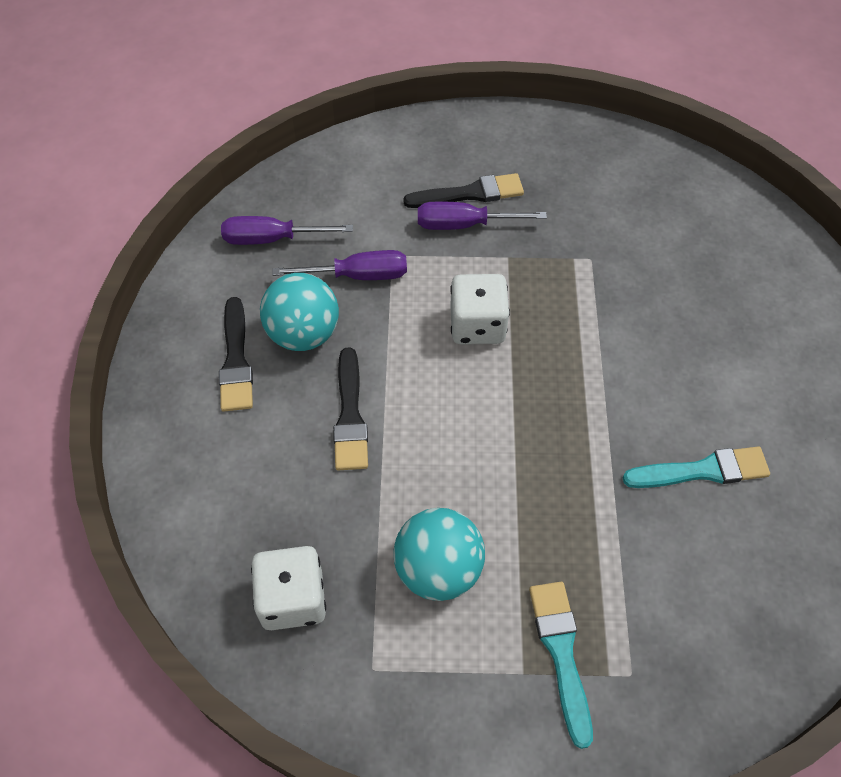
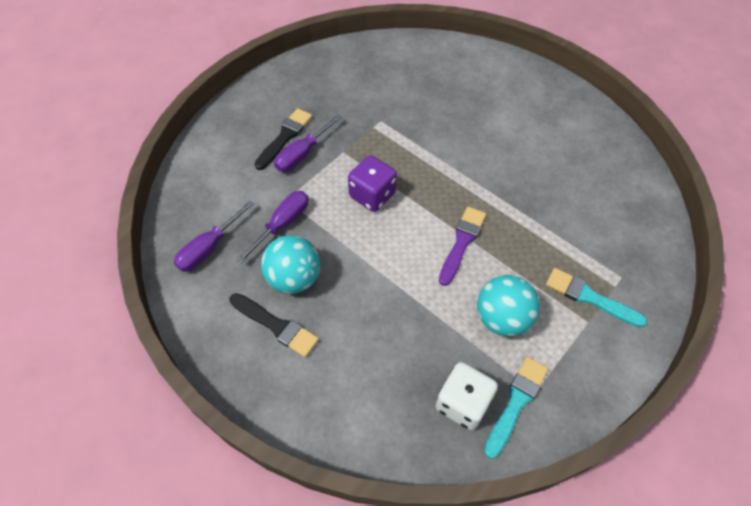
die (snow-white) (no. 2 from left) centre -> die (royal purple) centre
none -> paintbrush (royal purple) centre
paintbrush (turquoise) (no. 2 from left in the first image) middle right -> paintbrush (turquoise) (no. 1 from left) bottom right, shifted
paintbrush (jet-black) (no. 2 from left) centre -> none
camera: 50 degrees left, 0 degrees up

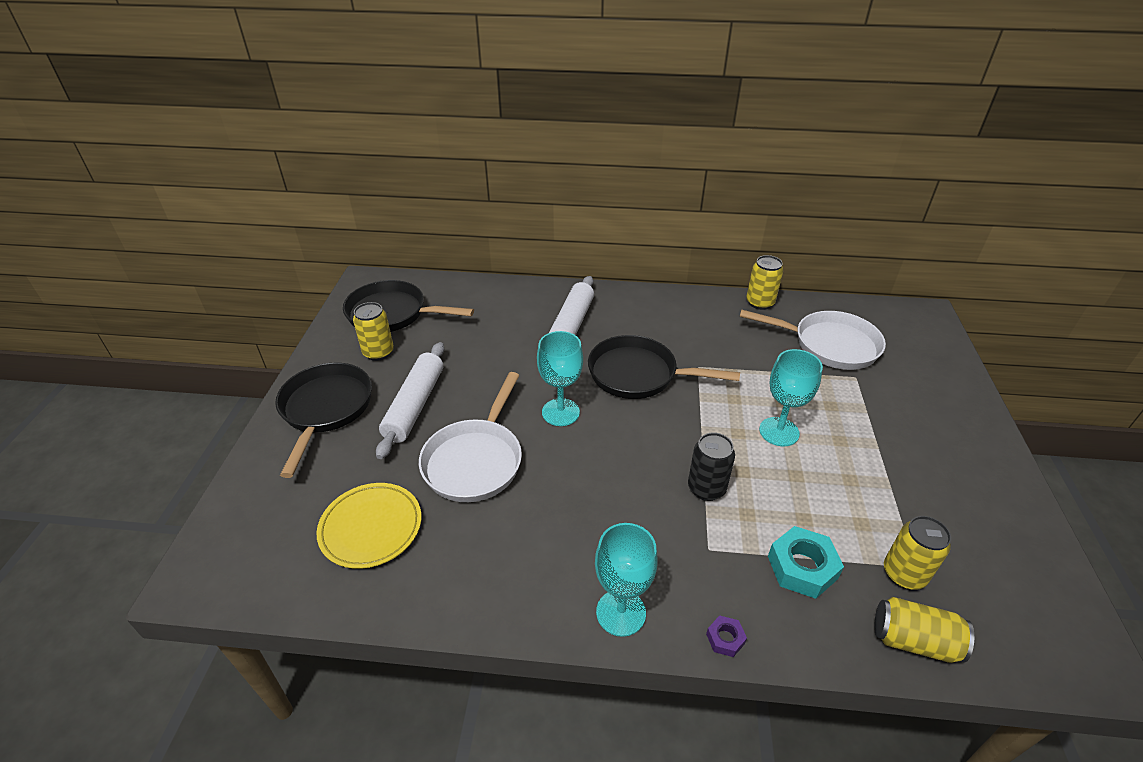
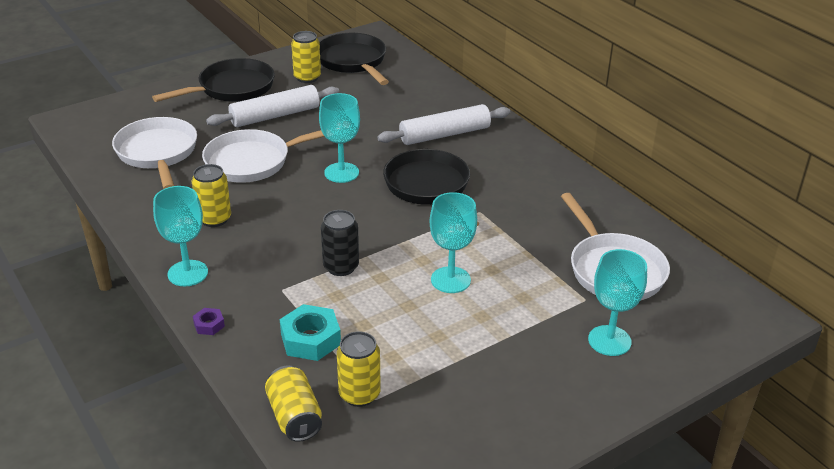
plate (yellow) bottom left -> pan (snow-white) (no. 1 from left) top left
can (yellow) (no. 2 from left in the first image) middle right -> can (yellow) (no. 1 from left) middle left, shifted
none -> goblet (turquoise) (no. 4 from left) middle right
camera: 50 degrees right, 5 degrees down

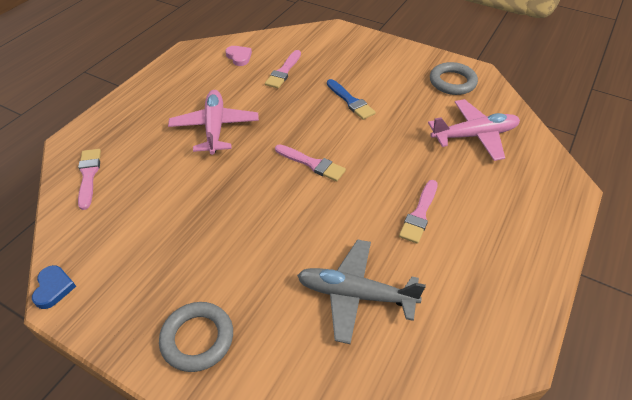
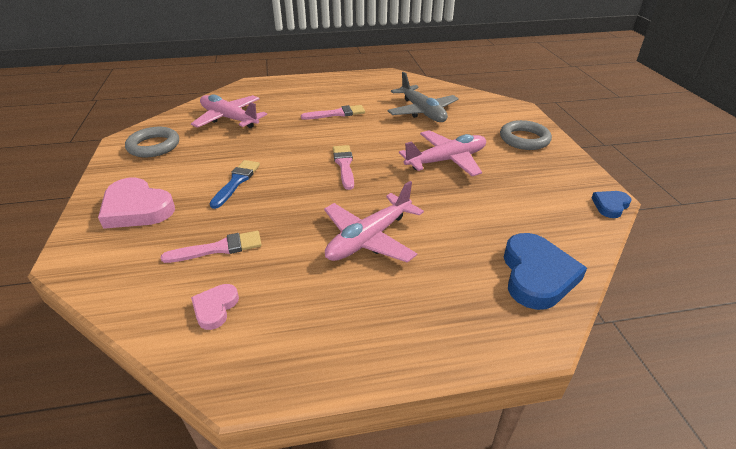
none -> heart (rosy) (no. 1 from left) middle left
none -> toy plane (rosy) (no. 3 from left) centre
paintbrush (rosy) (no. 1 from left) middle left -> heart (cobalt) (no. 1 from left) middle right
camera: 130 degrees left, 10 degrees down

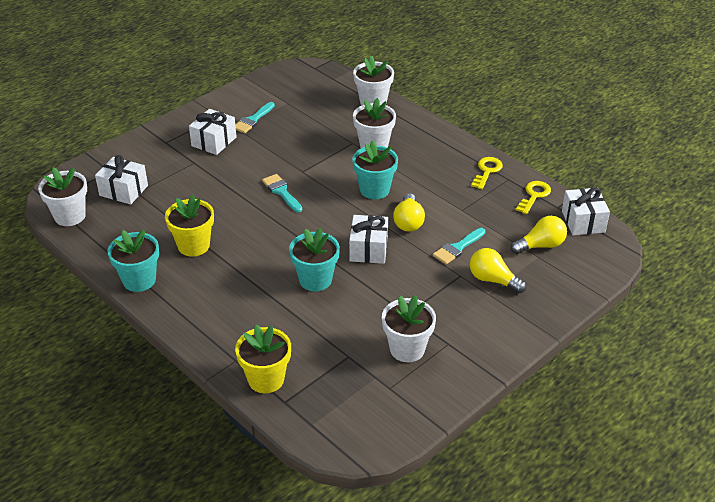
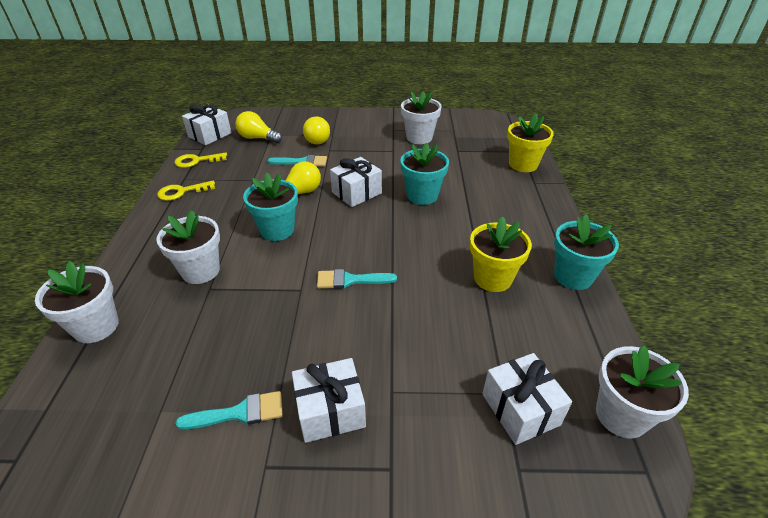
paintbrush (turquoise) (no. 2 from left in the first image) centre -> paintbrush (turquoise) (no. 3 from left) centre, 75 degrees clockwise
camera: 135 degrees left, 0 degrees up

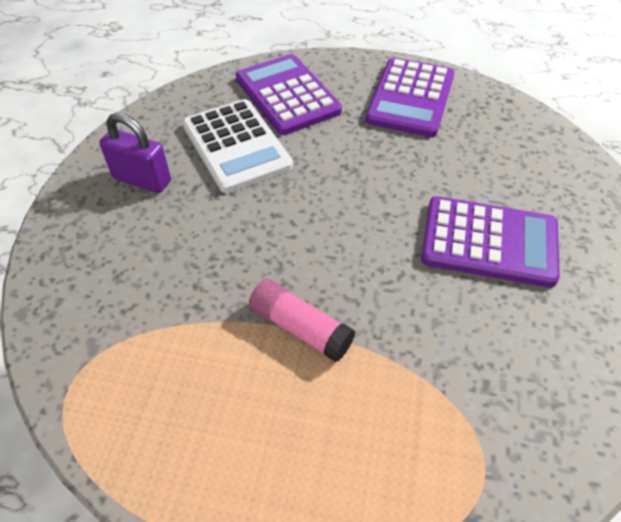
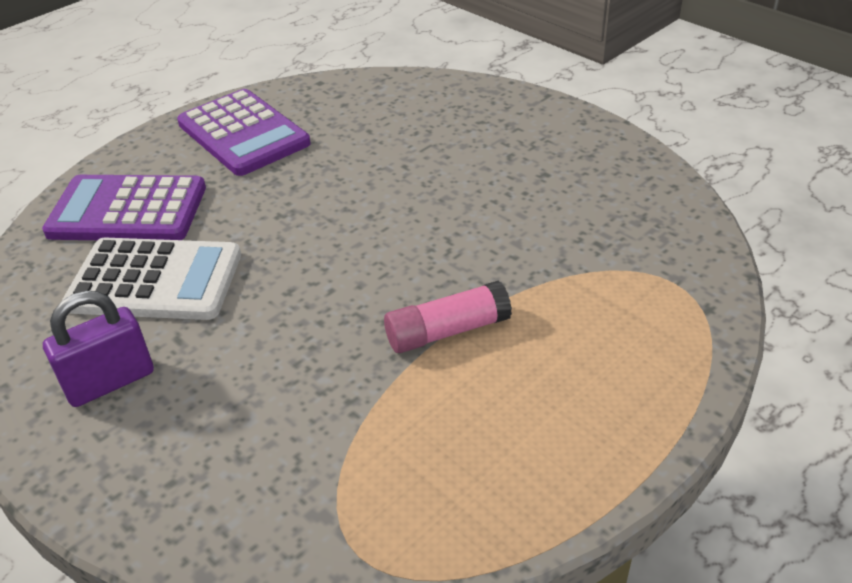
calculator (royal purple) (no. 3 from left) middle right -> none
camera: 55 degrees left, 10 degrees down

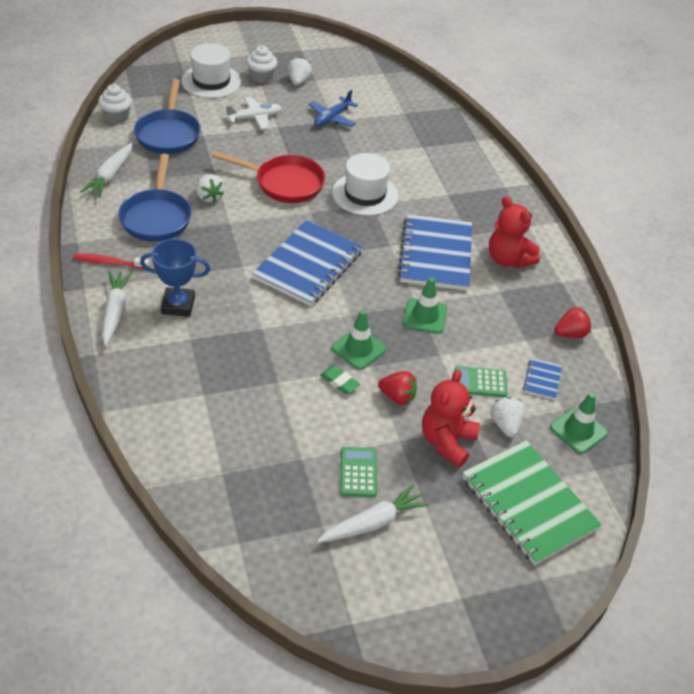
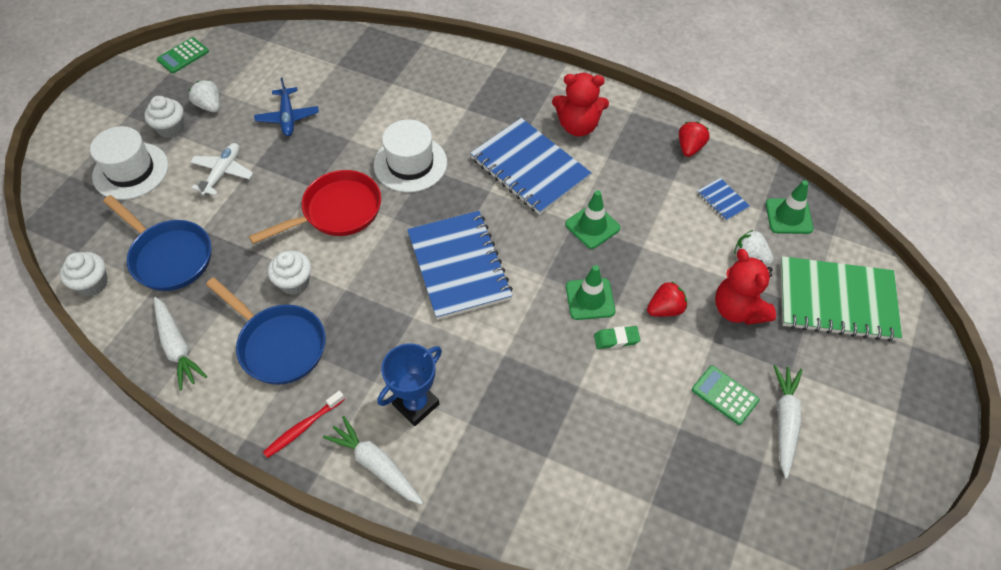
calculator (green) (no. 2 from left in the first image) middle right -> calculator (green) (no. 1 from left) top left, shifted
toy strawberry (snow-white) (no. 1 from left) top left -> muffin (snow-white) (no. 3 from left) middle left
camera: 45 degrees left, 10 degrees up

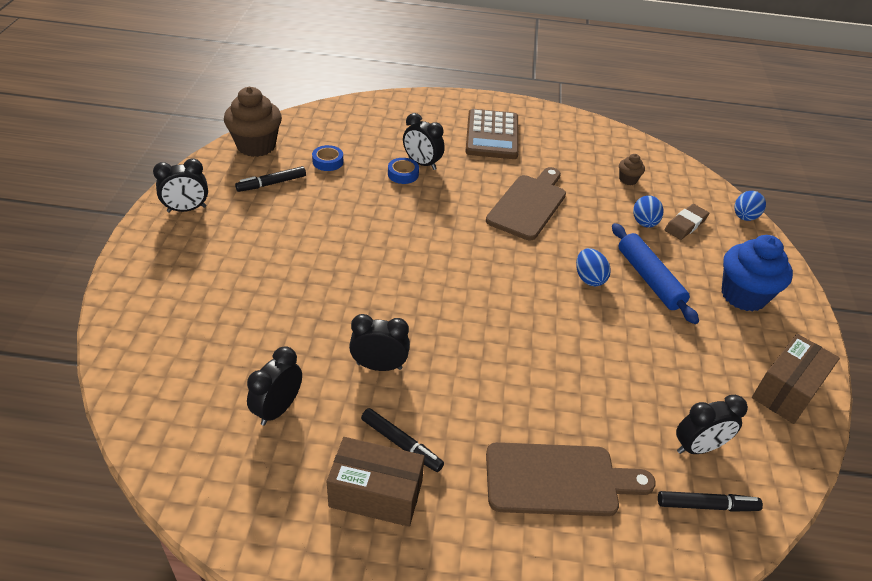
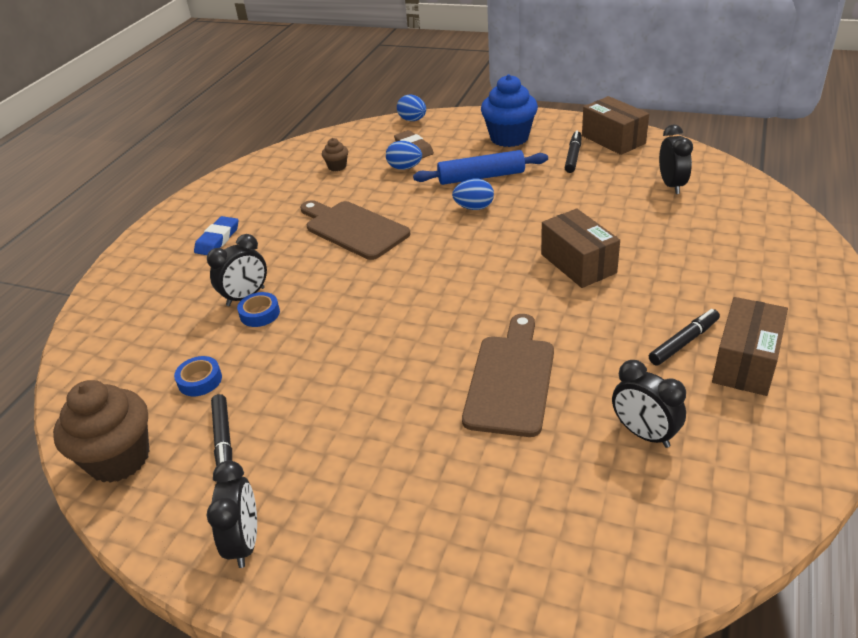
calculator (russet) top centre -> eraser (cobalt) middle left
bread board (russet) (no. 2 from left) bottom centre -> bread board (russet) (no. 2 from left) centre, shifted
none -> box (russet) (no. 1 from left) middle right
felt pen (jet-black) (no. 3 from left in the first image) bottom right -> felt pen (jet-black) (no. 2 from left) top right, shifted
alarm clock (jet-black) (no. 3 from left) centre -> none
camera: 70 degrees left, 5 degrees down

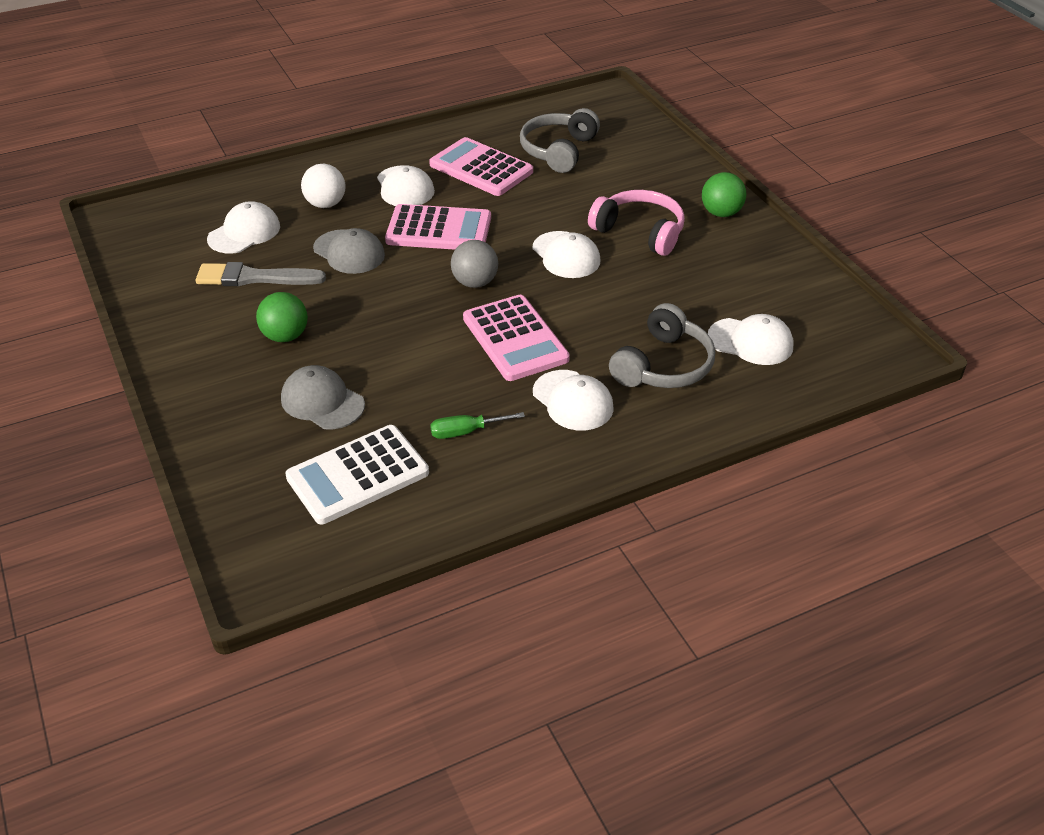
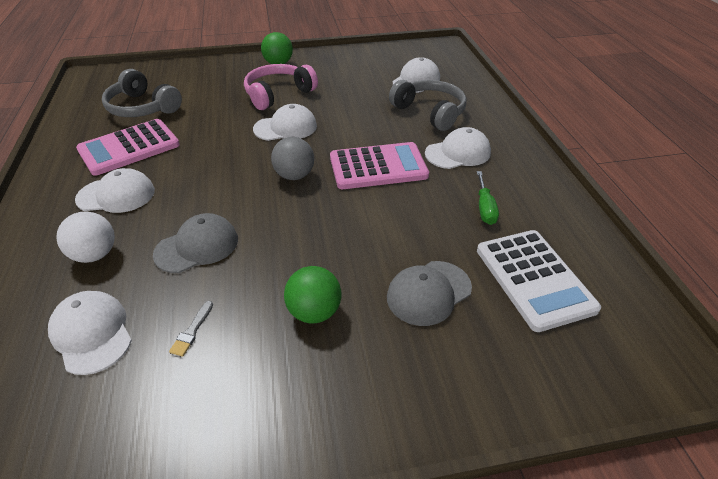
paintbrush (grey) top left -> paintbrush (grey) bottom left, x0.44
calculator (rosy) (no. 1 from left) top centre -> none
camera: 75 degrees left, 0 degrees up

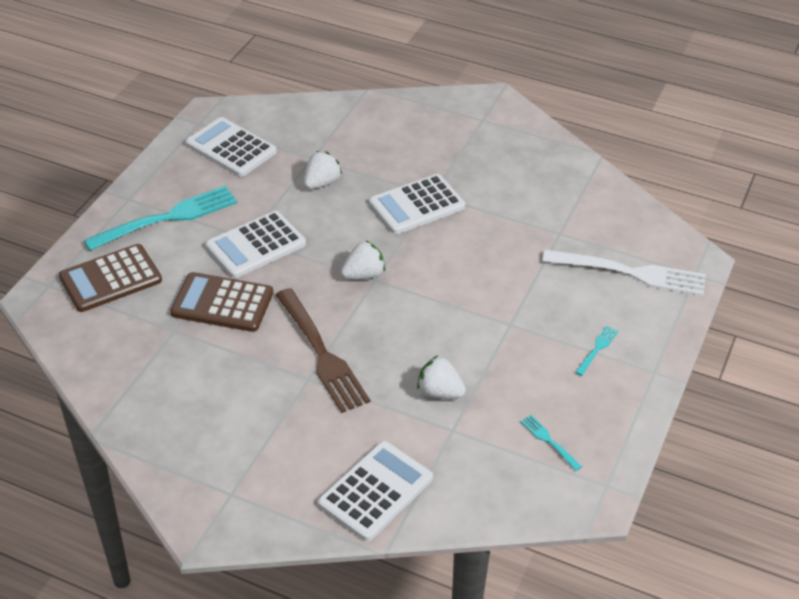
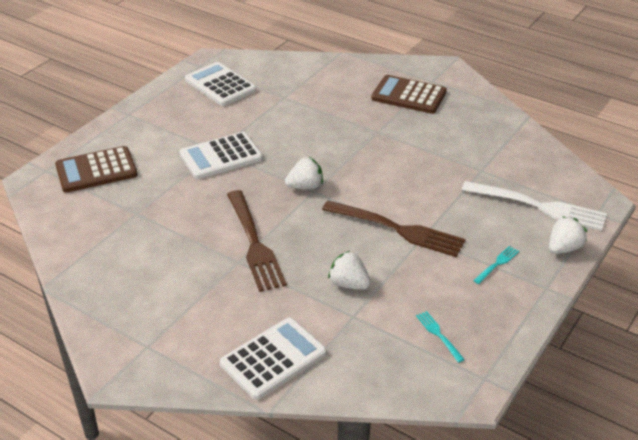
none -> fork (russet) (no. 2 from left) centre
calculator (russet) (no. 2 from left) middle left -> calculator (russet) (no. 2 from left) top centre, shifted
toy strawberry (snow-white) (no. 1 from left in the first image) top centre -> toy strawberry (snow-white) (no. 3 from left) middle right, shifted
fork (turquoise) (no. 1 from left) middle left -> none
calculator (snow-white) (no. 4 from left) centre -> none
camera: 10 degrees right, 5 degrees down

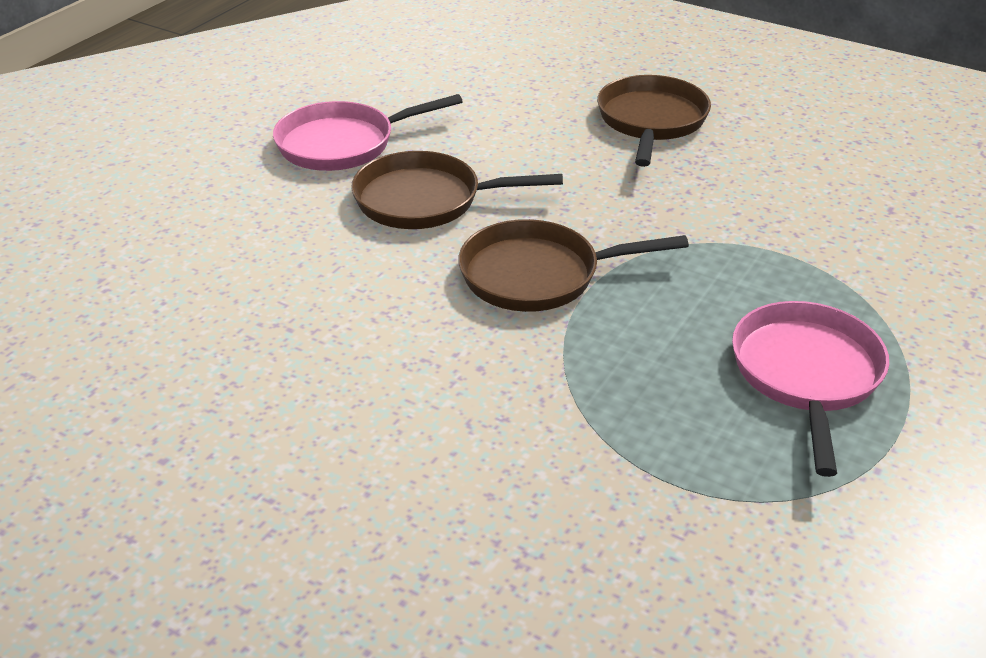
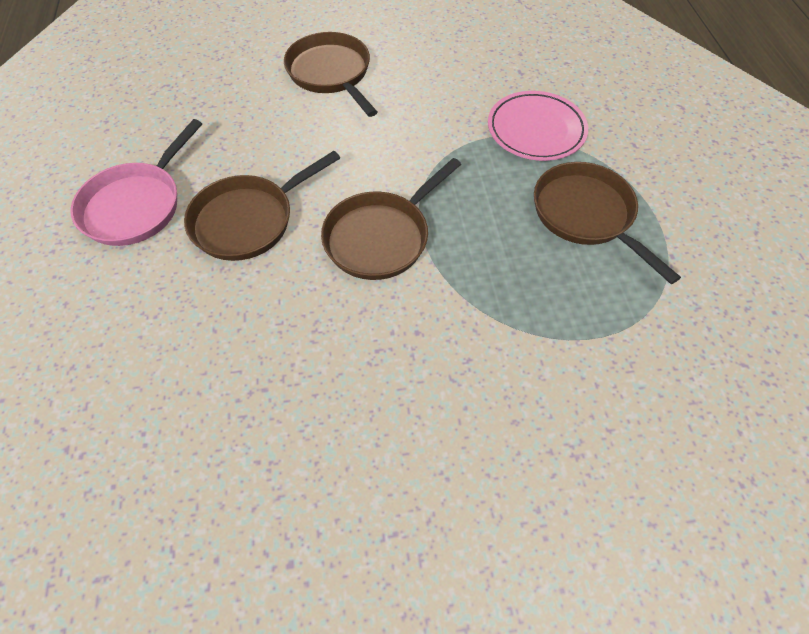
none -> plate (rosy) top centre
pan (rosy) (no. 2 from left) middle right -> pan (russet) (no. 4 from left) middle right
camera: 40 degrees left, 20 degrees up

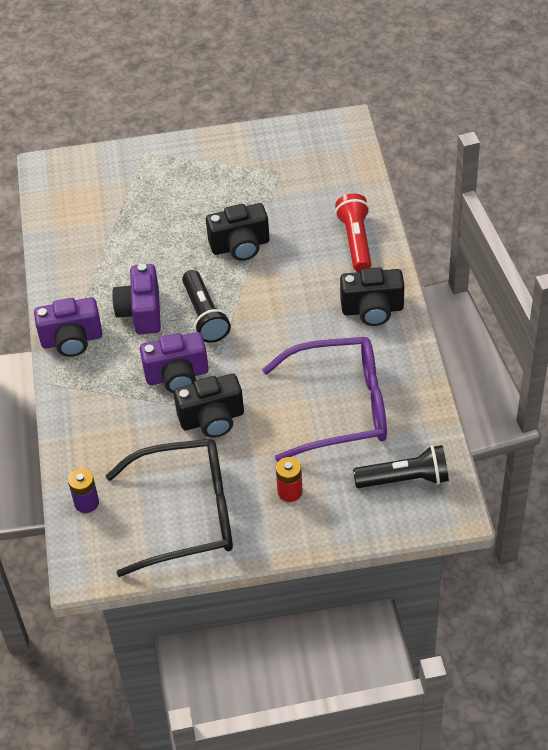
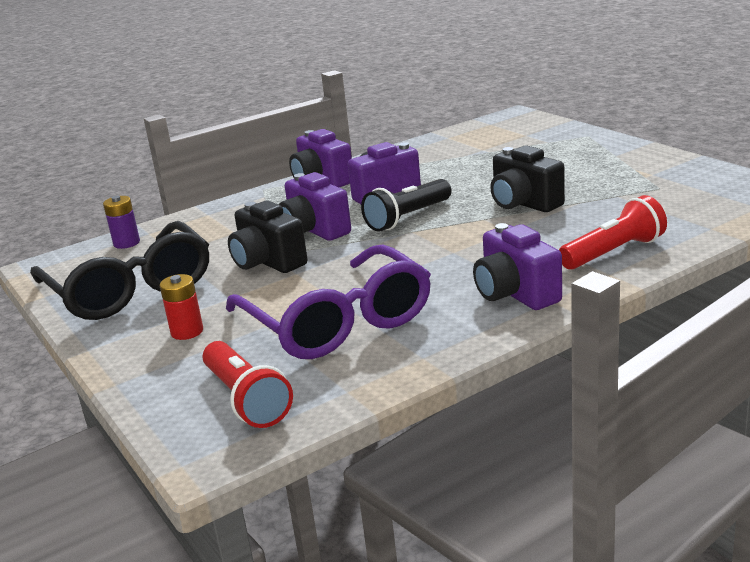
torch (jet-black) (no. 2 from left) middle right -> torch (crimson) (no. 1 from left) bottom left
photo camera (jet-black) (no. 3 from left) middle right -> photo camera (royal purple) (no. 4 from left) middle right
camera: 65 degrees right, 25 degrees down

